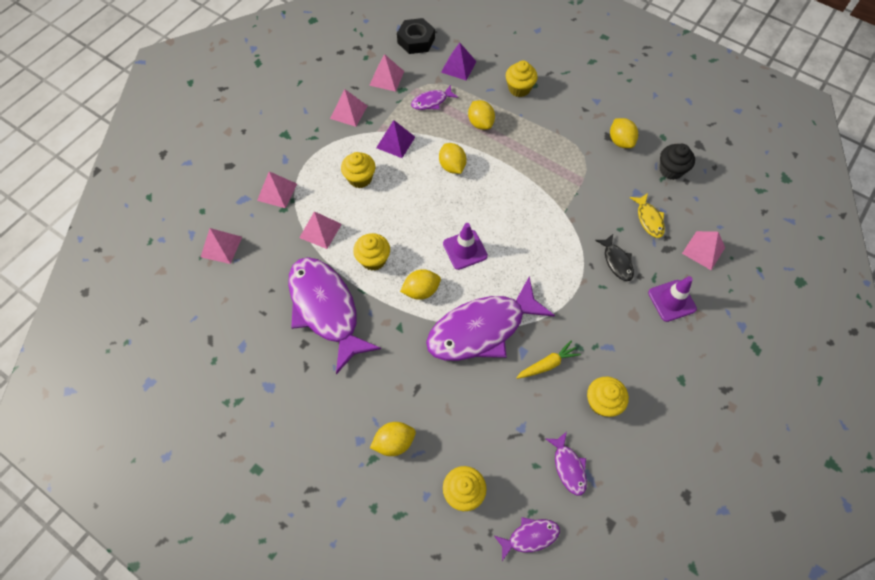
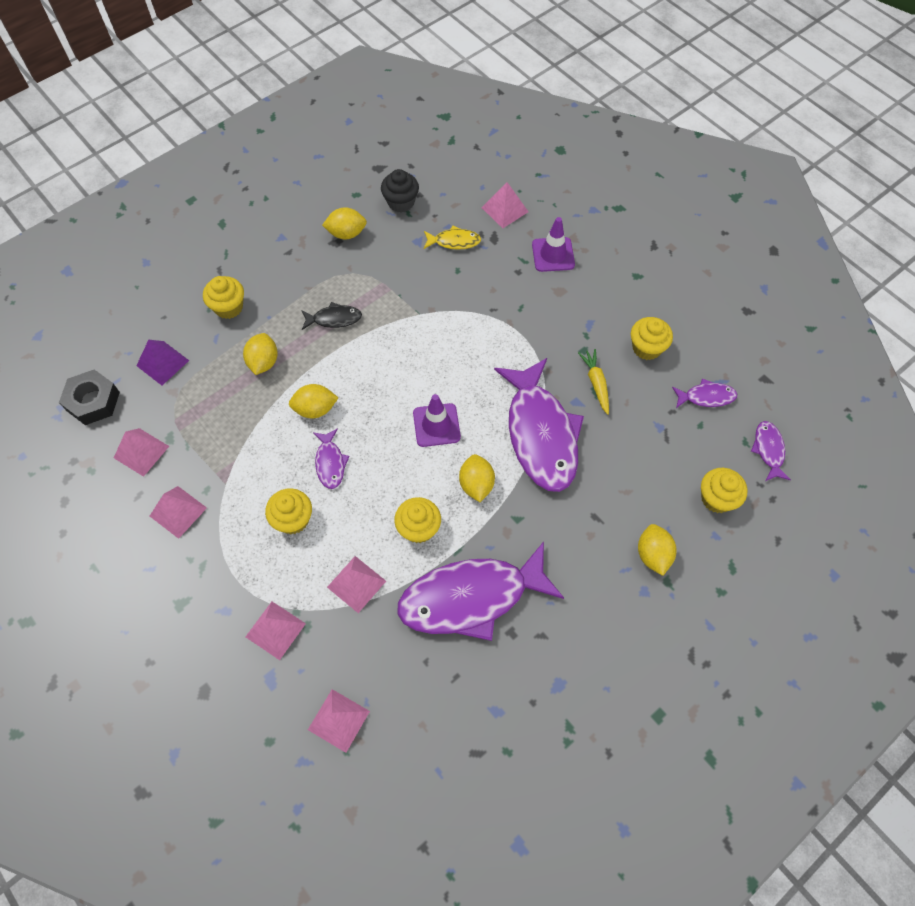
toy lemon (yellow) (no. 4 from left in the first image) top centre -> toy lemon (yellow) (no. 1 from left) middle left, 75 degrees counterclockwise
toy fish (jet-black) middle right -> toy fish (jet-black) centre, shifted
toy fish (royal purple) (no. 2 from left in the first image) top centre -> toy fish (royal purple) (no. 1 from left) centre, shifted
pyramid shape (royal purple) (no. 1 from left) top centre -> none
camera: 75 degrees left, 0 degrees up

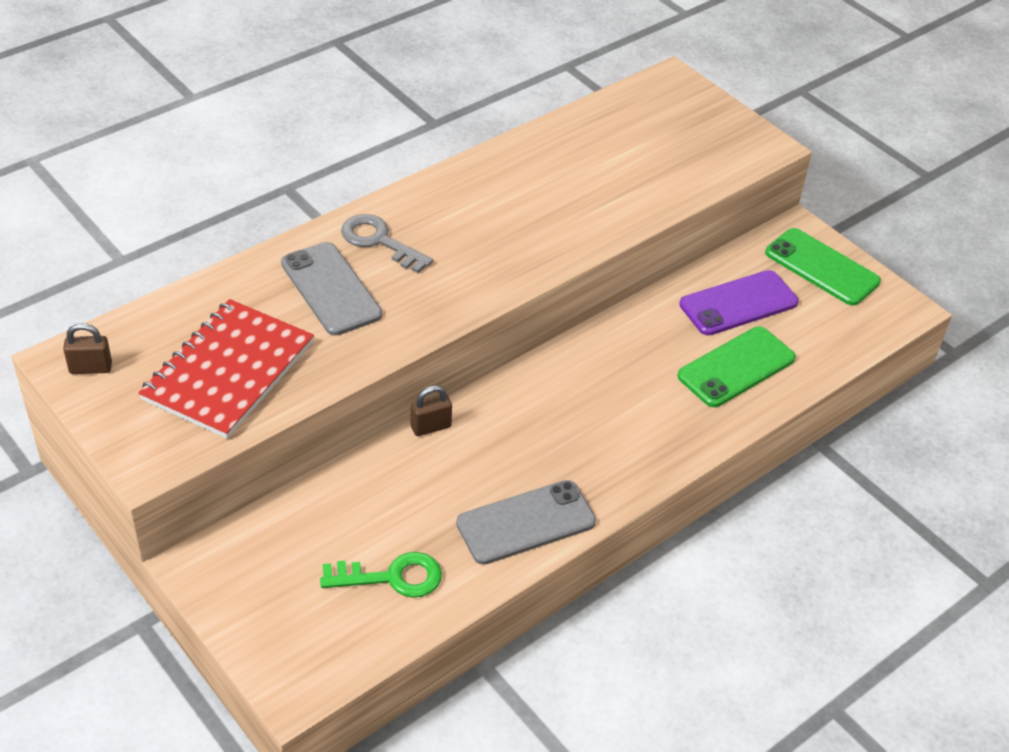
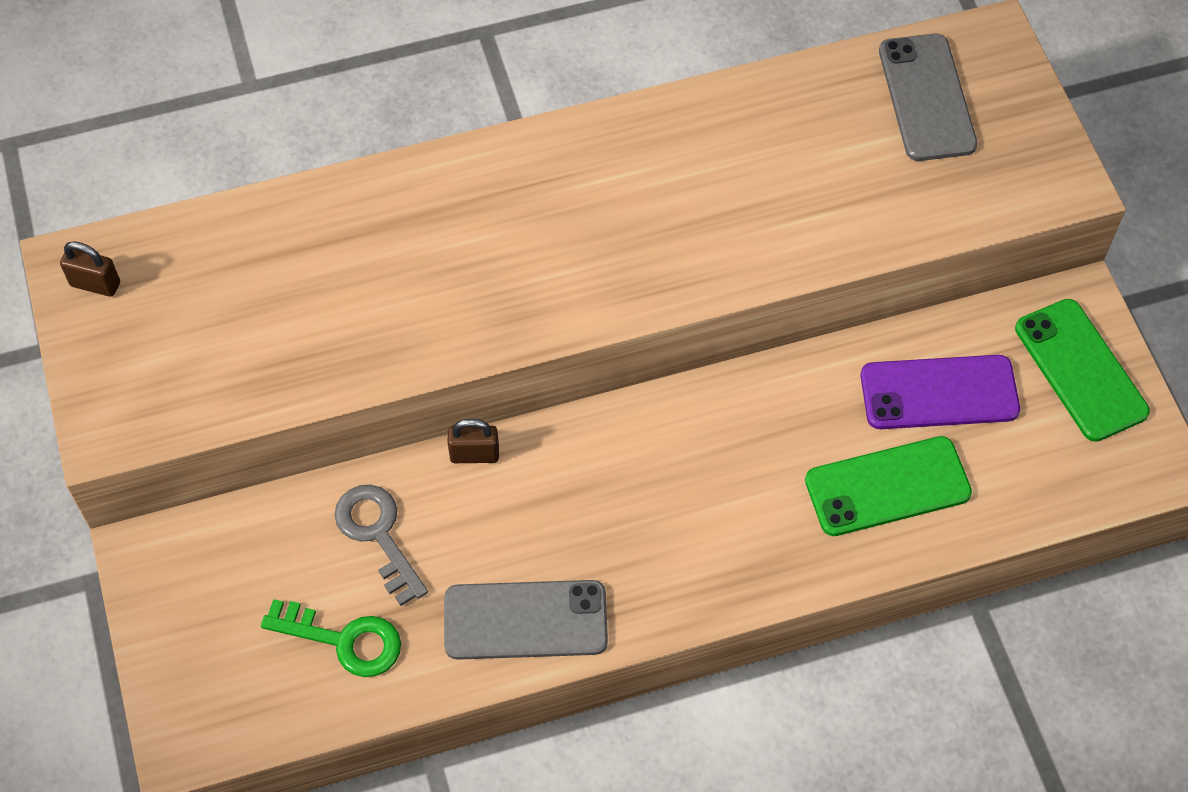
door key (grey) top centre -> door key (grey) bottom left, shifted
phone (grey) (no. 1 from left in the first image) middle left -> phone (grey) (no. 2 from left) top right, shifted
notebook (crimson) middle left -> none
camera: 25 degrees right, 15 degrees up

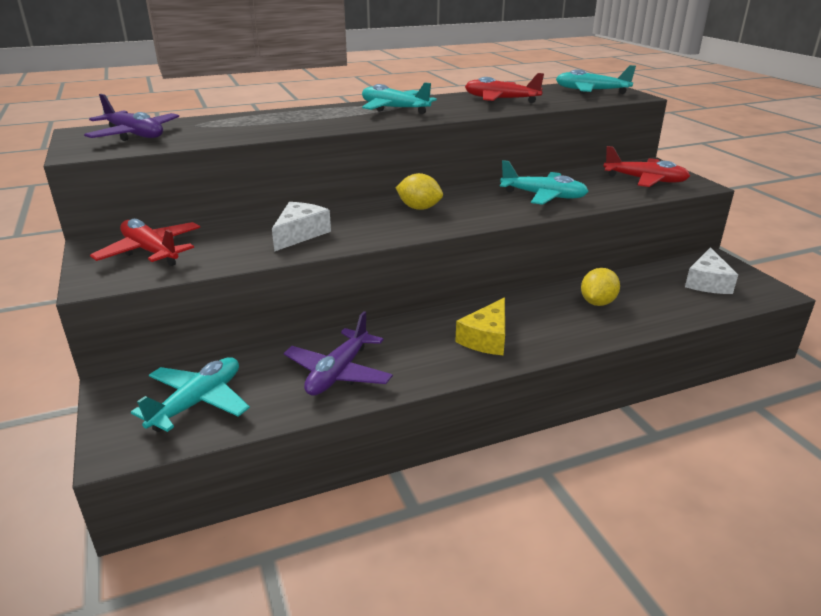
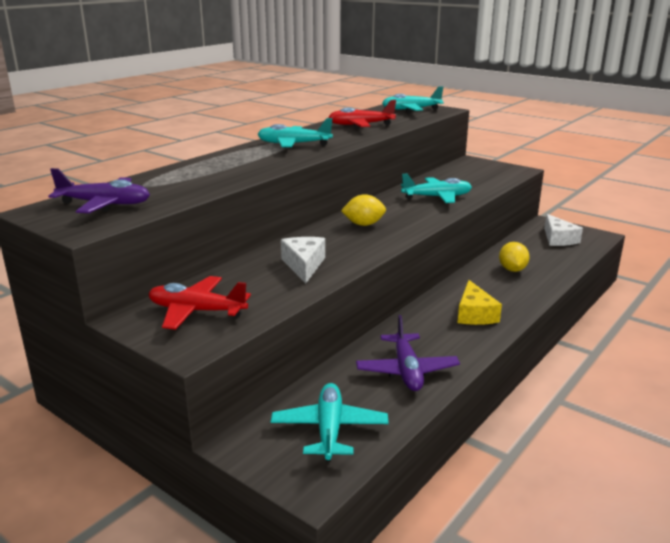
toy plane (crimson) (no. 3 from left) top right -> none
camera: 30 degrees left, 5 degrees down

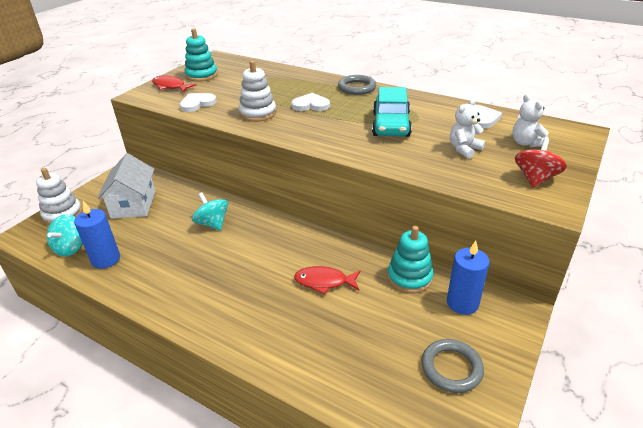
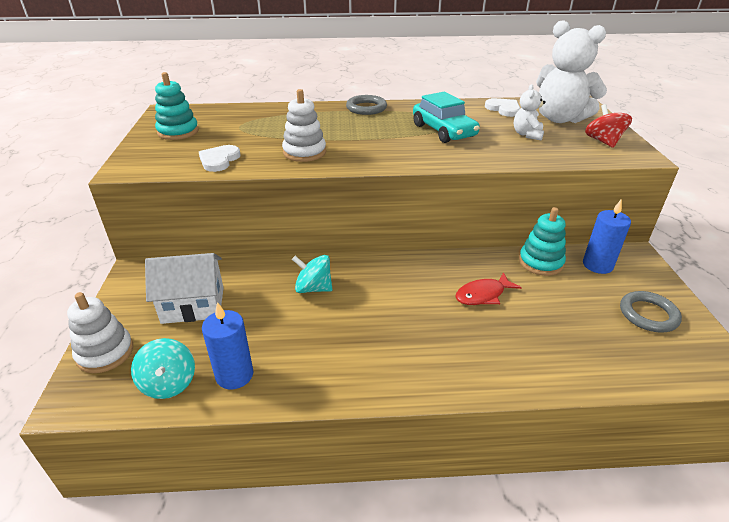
house (snow-white) middle left, 60 degrees counterclockwise
stuffed bear (snow-white) (no. 2 from left) top right, x2.04
toy fish (crimson) (no. 1 from left) top left -> none
heart (snow-white) (no. 2 from left) top centre -> none
camera: 35 degrees left, 0 degrees up

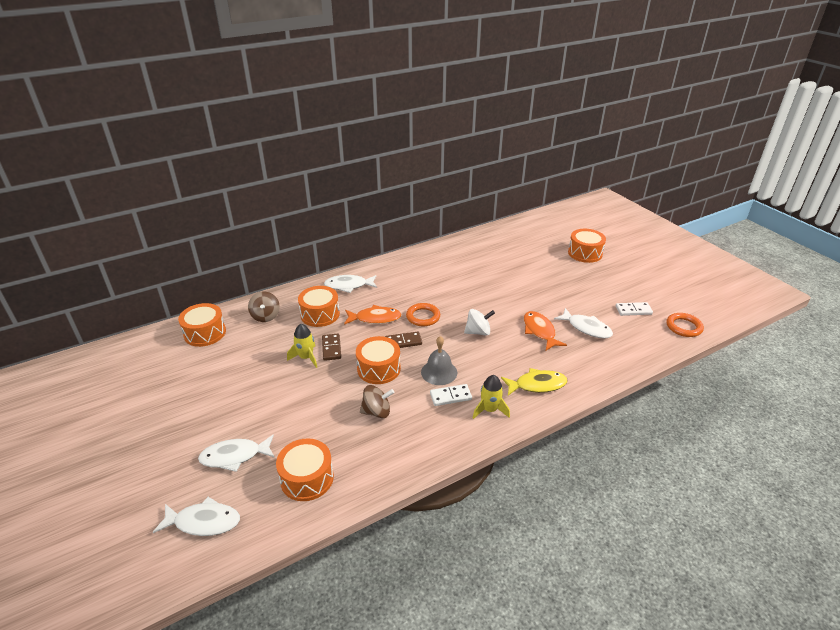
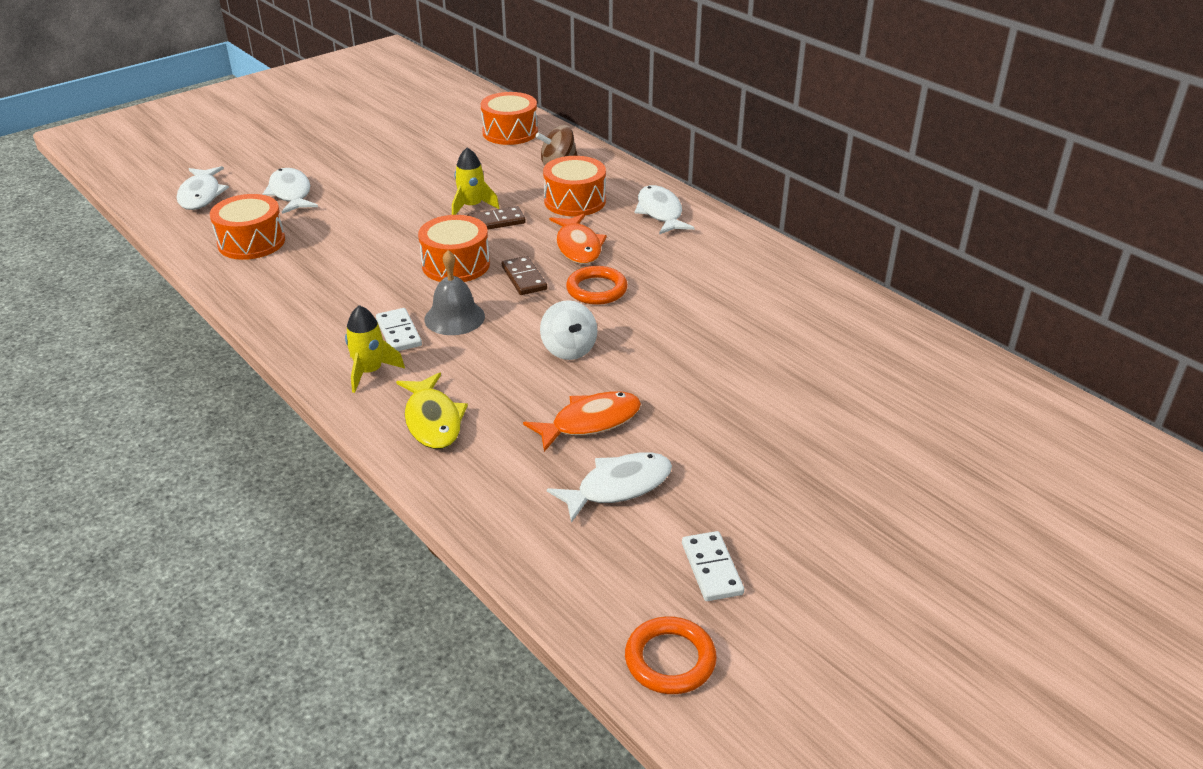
toy fish (snow-white) (no. 4 from left in the first image) middle right -> toy fish (snow-white) (no. 3 from left) centre, 150 degrees counterclockwise
spinning top (russet) (no. 2 from left) centre -> none
drum (orange-coloured) (no. 5 from left) middle right -> none
camera: 80 degrees right, 0 degrees up

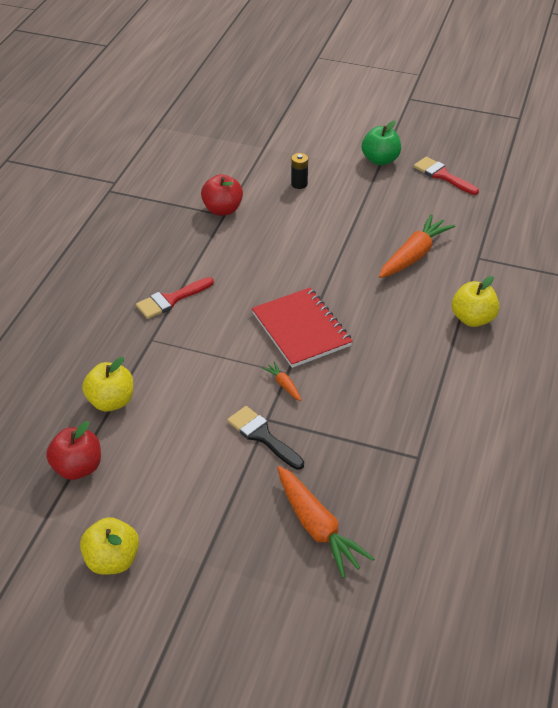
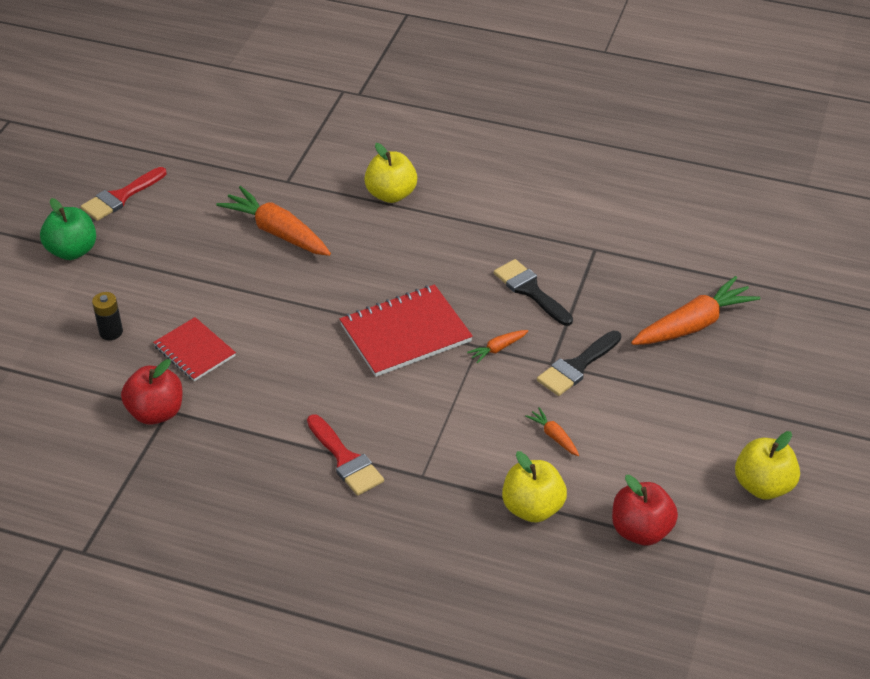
none -> notebook (crimson) (no. 1 from left) middle left
none -> paintbrush (jet-black) (no. 1 from left) centre
none -> carrot (orange-coloured) (no. 3 from left) centre
camera: 90 degrees left, 0 degrees up

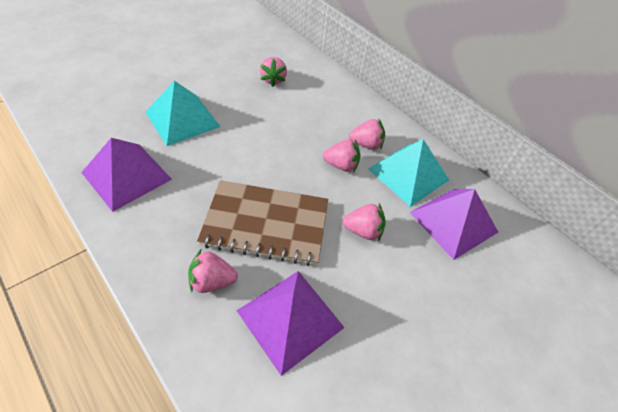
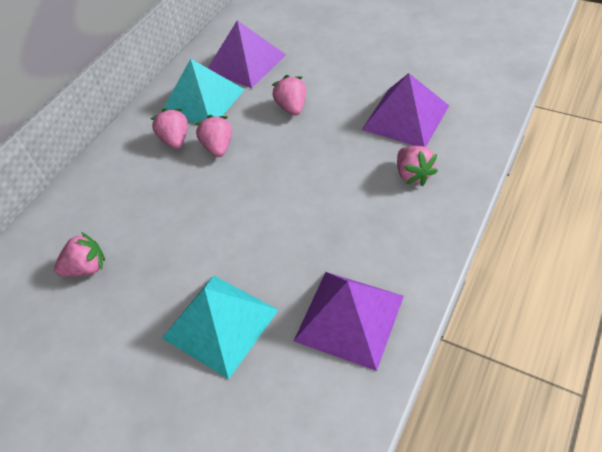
notebook (russet) centre -> none
camera: 100 degrees left, 0 degrees up

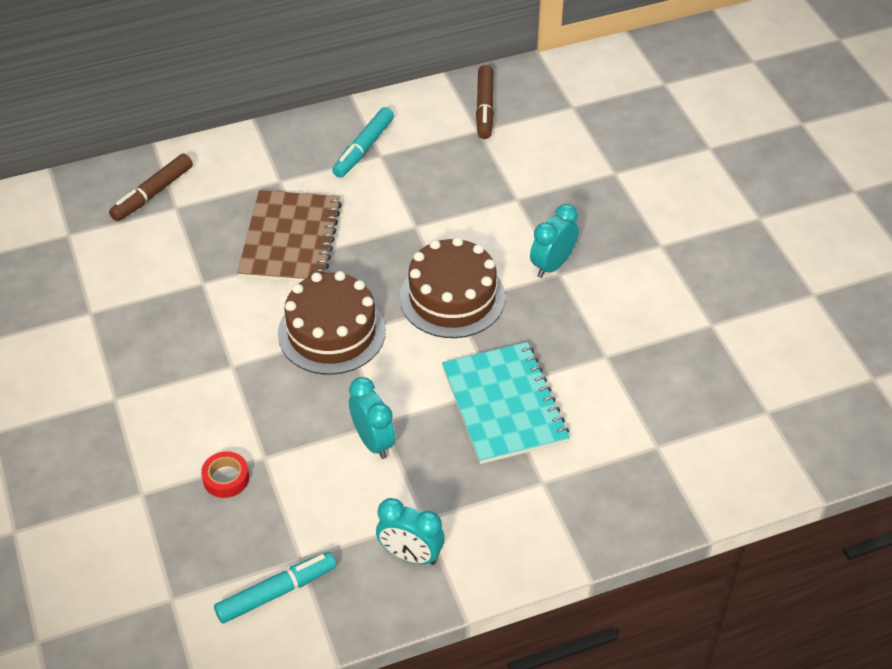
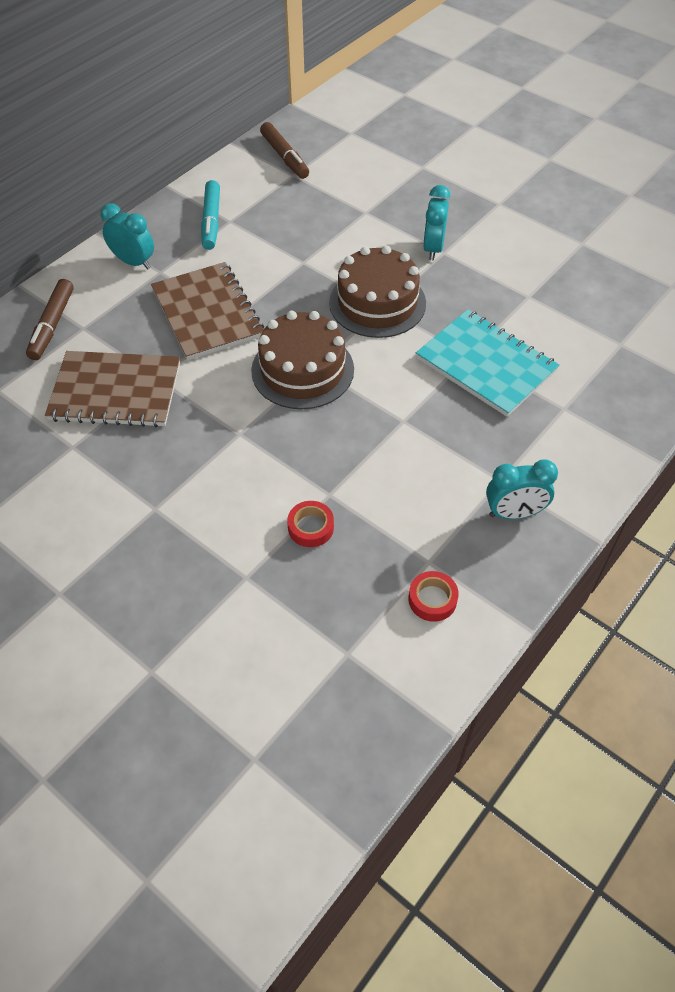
none -> notebook (russet) (no. 1 from left) middle left
alarm clock (turquoise) (no. 1 from left) centre -> alarm clock (turquoise) (no. 1 from left) top left, shifted
felt pen (turquoise) (no. 1 from left) bottom left -> tape (crimson) (no. 2 from left) centre
camera: 30 degrees left, 5 degrees up

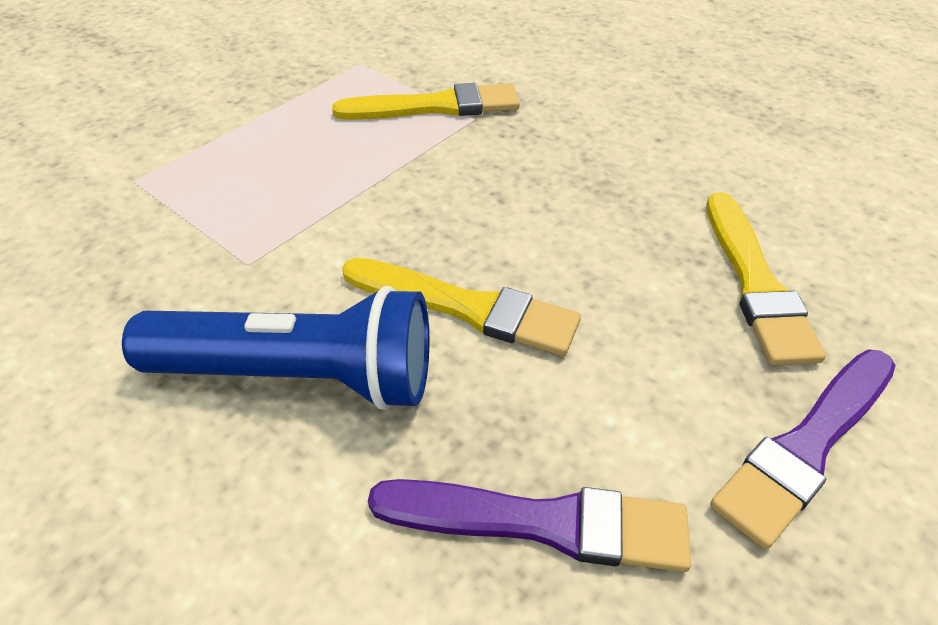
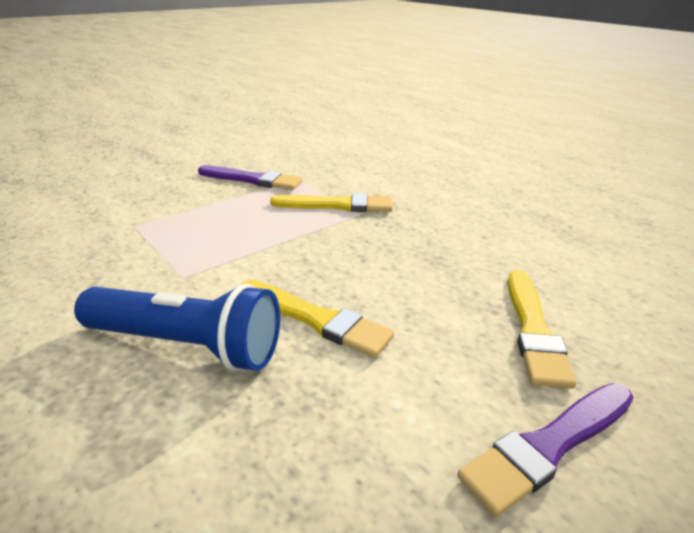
paintbrush (royal purple) (no. 1 from left) bottom centre -> paintbrush (royal purple) (no. 1 from left) top centre, shifted
camera: 10 degrees right, 15 degrees down

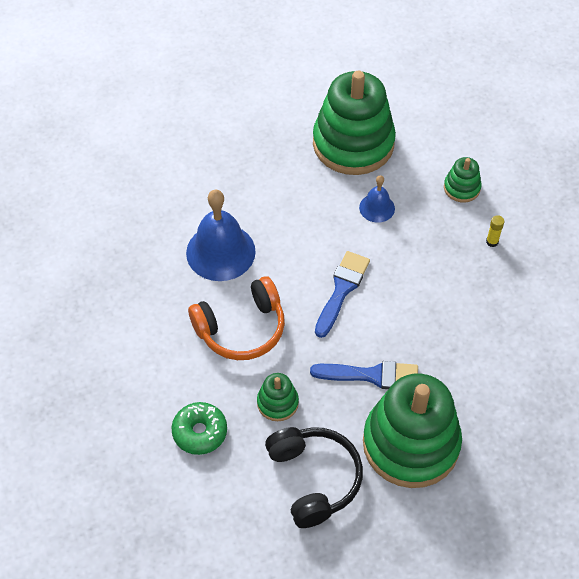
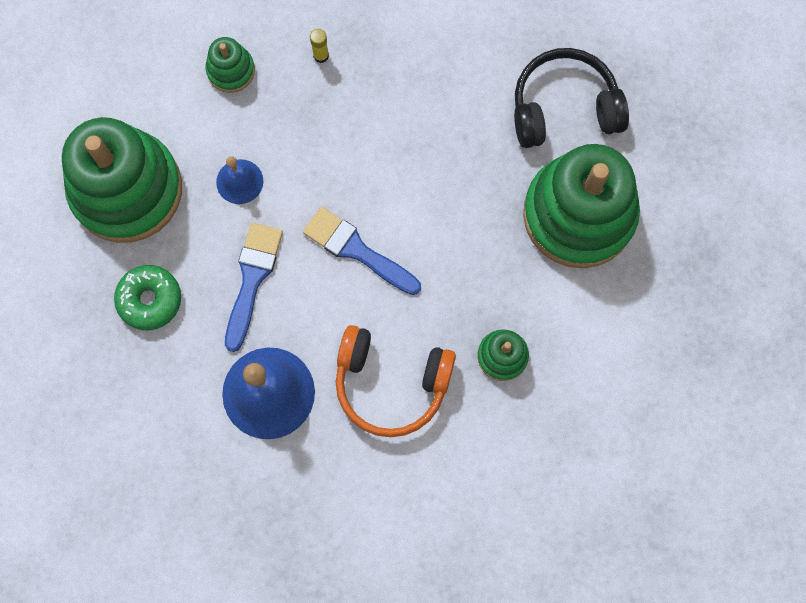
donut (green) bottom centre -> donut (green) middle left, shifted
paintbrush (cobalt) (no. 2 from left in the first image) centre -> paintbrush (cobalt) (no. 1 from left) middle left, shifted
over-ear headphones (orange-coloured) centre, 120 degrees clockwise
over-ear headphones (jet-black) bottom centre -> over-ear headphones (jet-black) top right, shifted
camera: 80 degrees left, 20 degrees up

